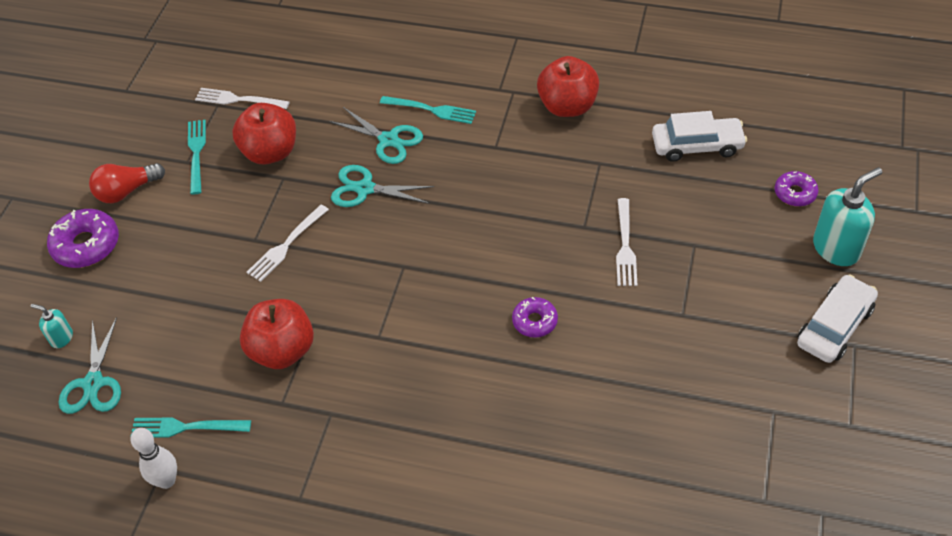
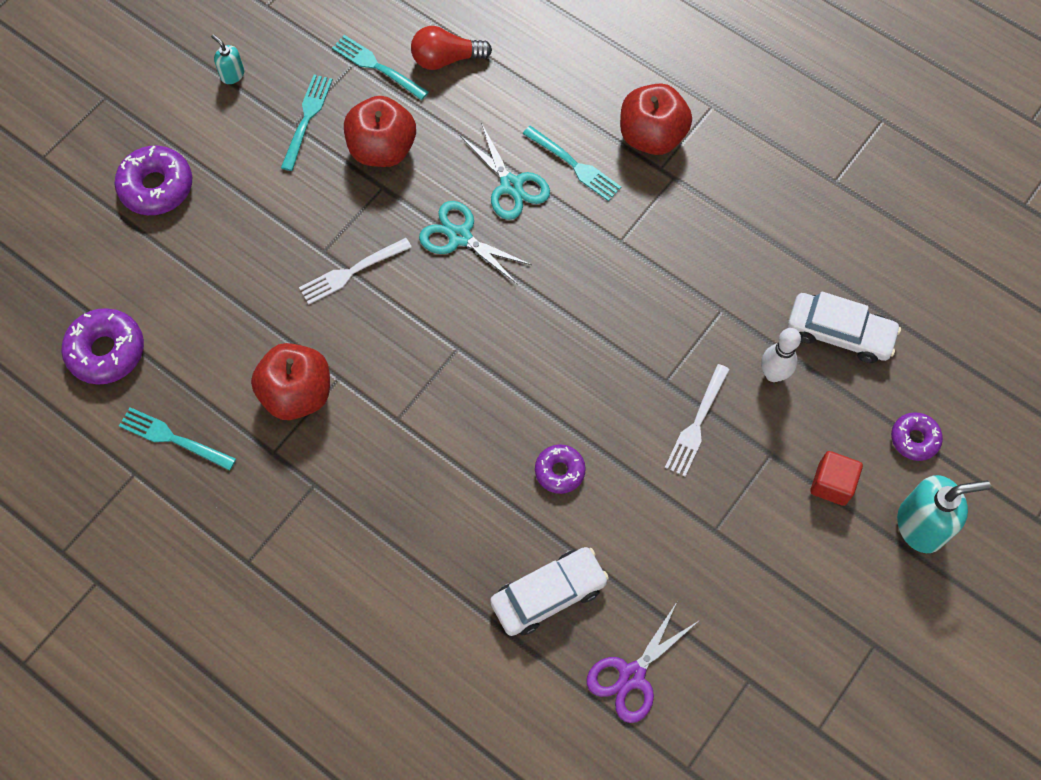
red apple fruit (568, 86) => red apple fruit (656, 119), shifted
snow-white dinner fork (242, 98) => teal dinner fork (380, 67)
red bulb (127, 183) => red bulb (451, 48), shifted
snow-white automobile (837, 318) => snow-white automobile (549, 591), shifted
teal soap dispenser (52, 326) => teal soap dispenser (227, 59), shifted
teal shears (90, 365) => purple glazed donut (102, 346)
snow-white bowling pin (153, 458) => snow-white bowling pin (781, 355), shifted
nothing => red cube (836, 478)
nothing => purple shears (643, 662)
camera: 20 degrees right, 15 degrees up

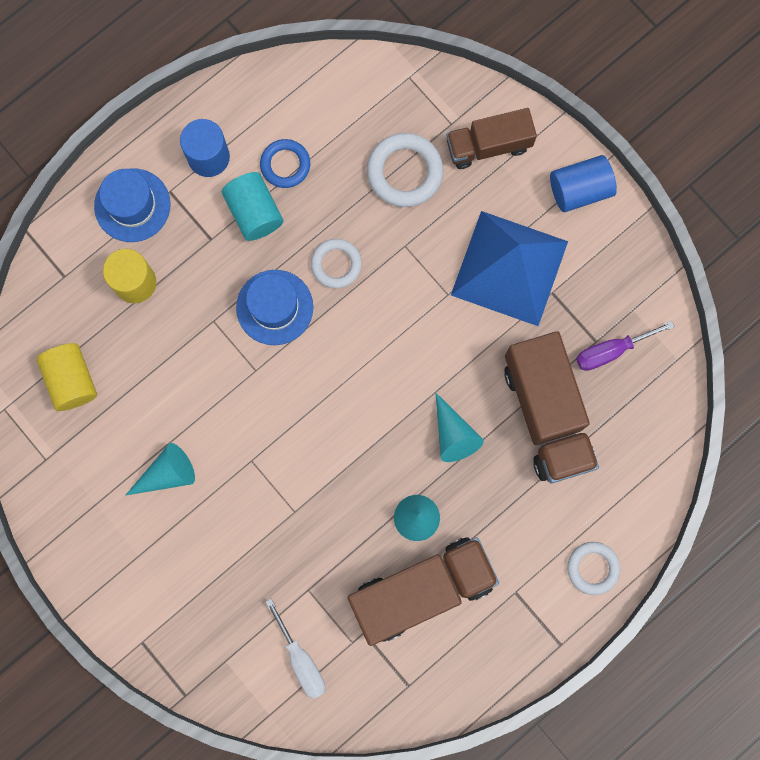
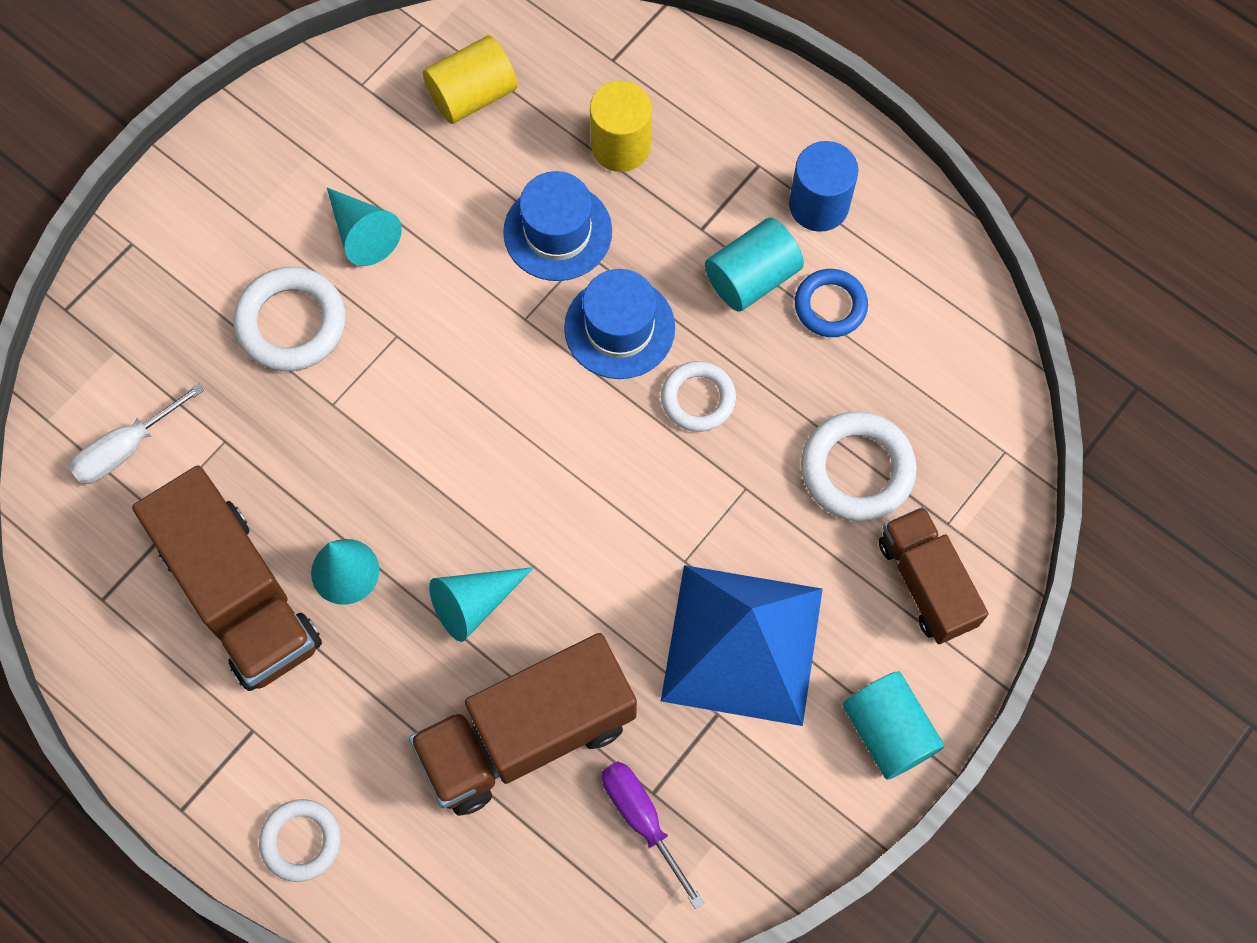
cobalt solid cylinder (583, 183) => teal solid cylinder (893, 725)
cobalt hat (132, 205) => cobalt hat (557, 226), shifted
nothing => snow-white hoop (289, 319)
camera: 80 degrees right, 10 degrees down

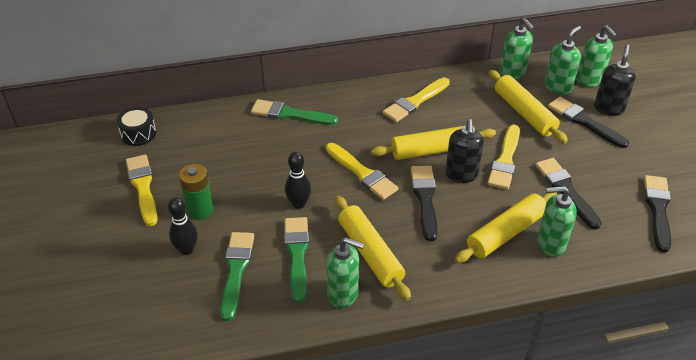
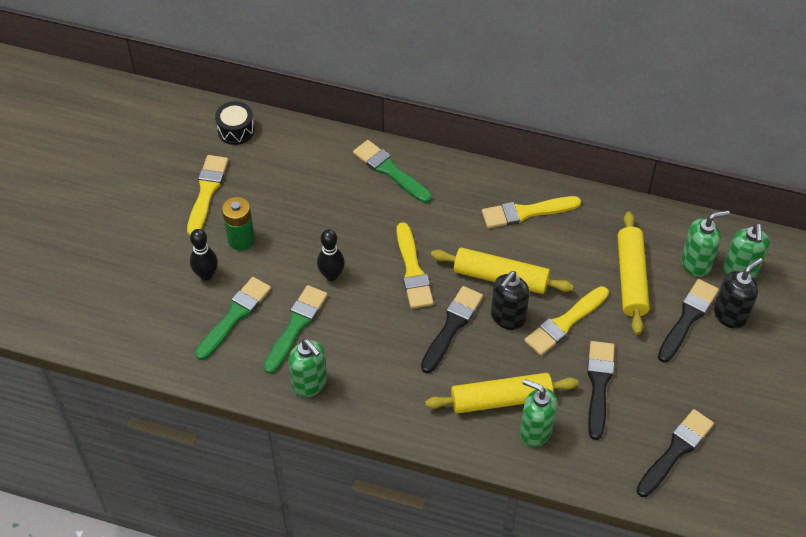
green soap dispenser (516, 48) => nothing
ebony brush (588, 122) => ebony brush (688, 321), 45 degrees clockwise
golden pastry roller (373, 248) => nothing
camera: 30 degrees right, 10 degrees up

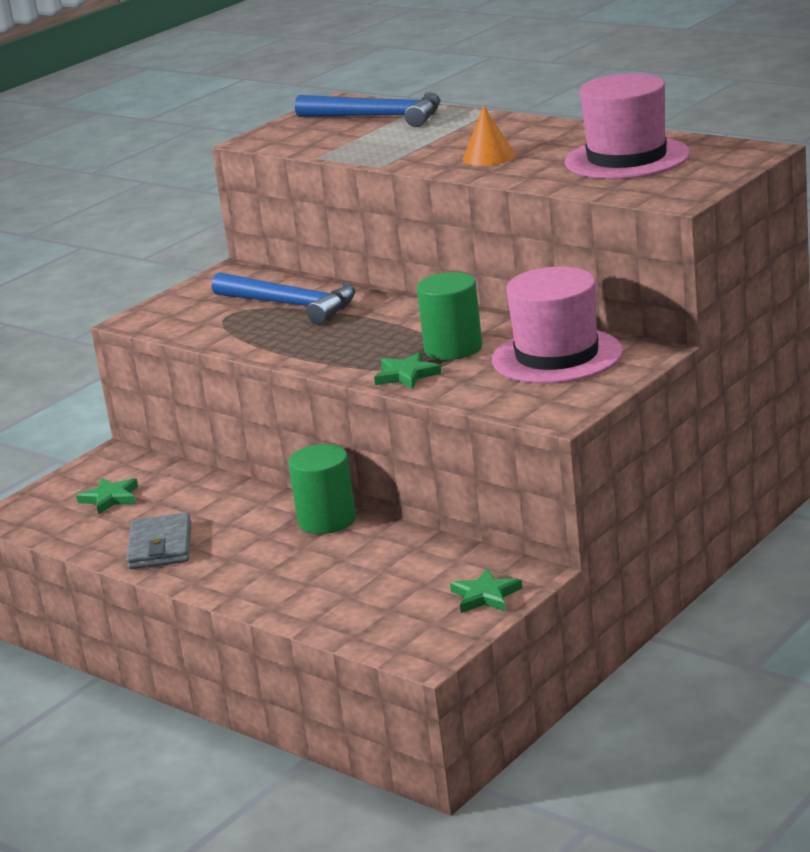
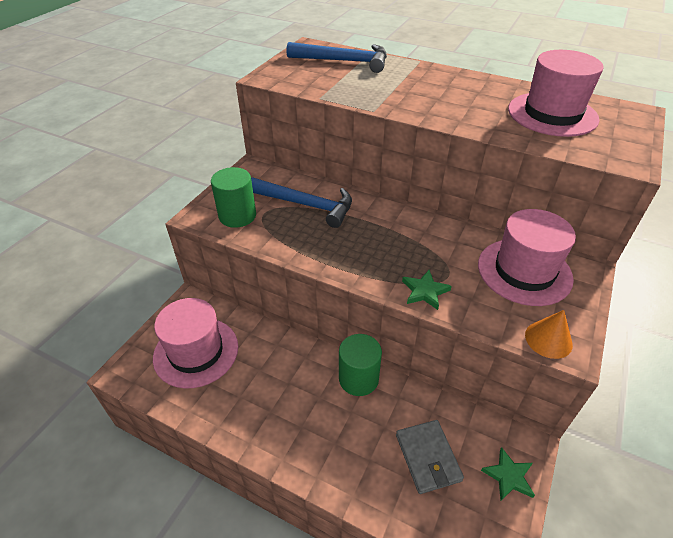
orange-coloured cone shape (489, 135) => orange-coloured cone shape (549, 334), shifted
green solid cylinder (449, 316) => green solid cylinder (233, 197), shifted
green star (107, 496) => rose-pink hat (195, 343)
grey wallet (158, 541) => grey wallet (430, 457), shifted
camera: 15 degrees left, 20 degrees up

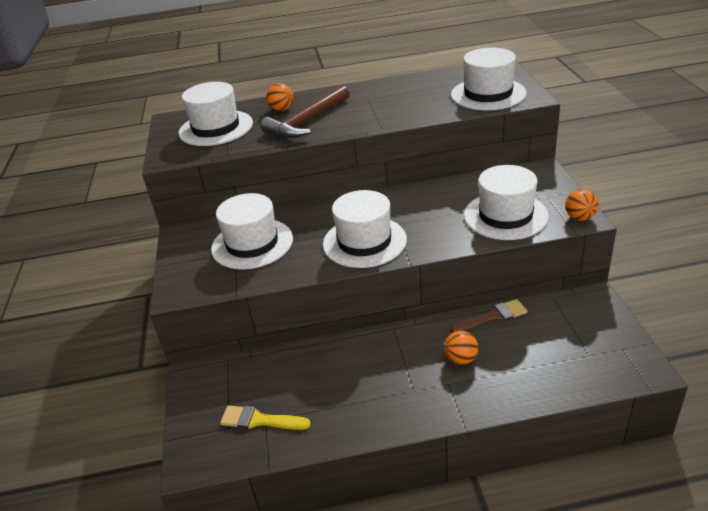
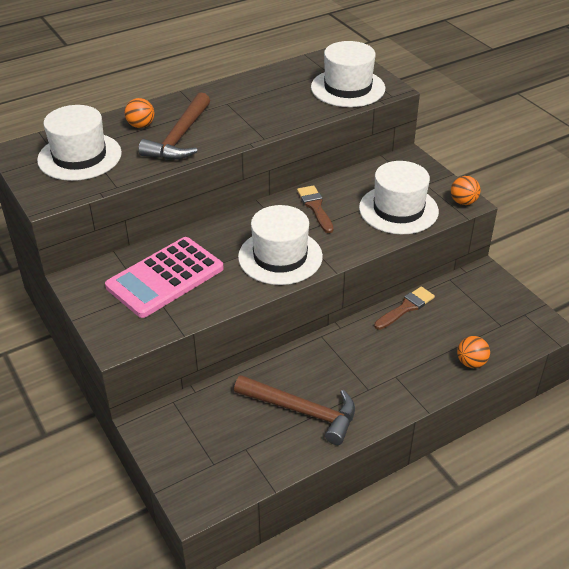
snow-white hat (252, 231) => rose-pink adding machine (164, 277)
orange-coloured play ball (461, 348) => orange-coloured play ball (473, 352), shifted
golden brush (265, 417) => nothing
nothing => russet brush (315, 209)
nothing => russet hammer (294, 410)
camera: 25 degrees left, 5 degrees up

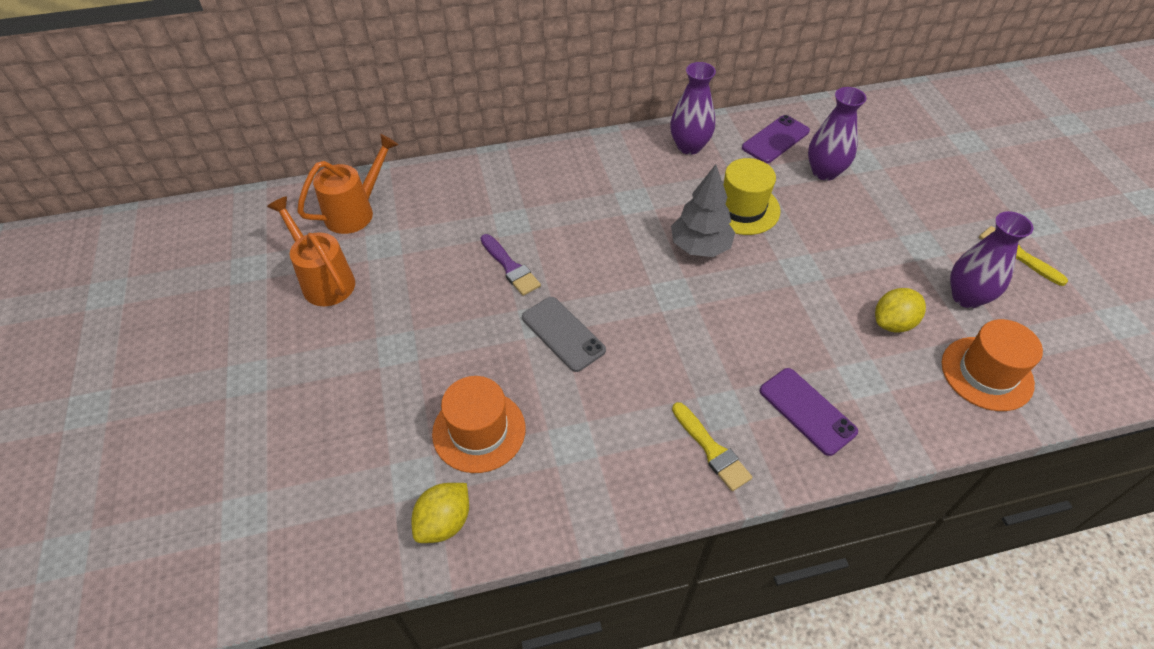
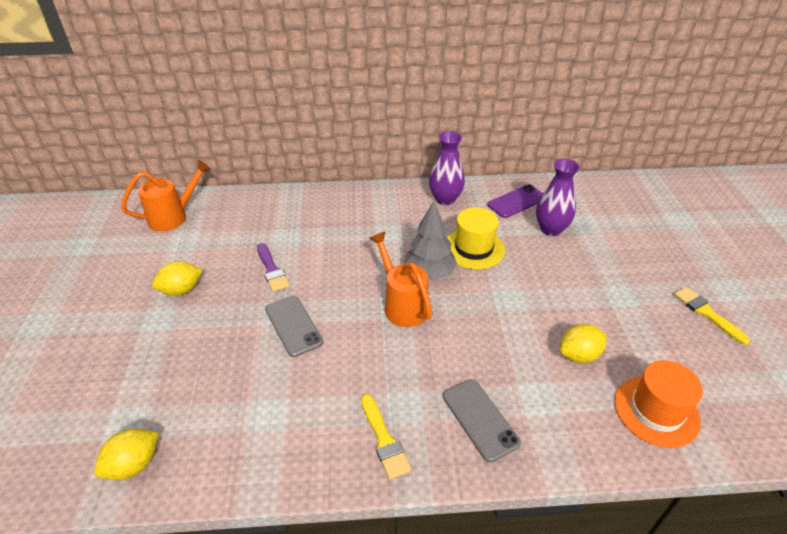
orange-coloured watering can (311, 251) => orange-coloured watering can (400, 279), shifted
purple tall vase (991, 259) => nothing
purple mobile phone (809, 412) => grey mobile phone (482, 420)
orange-coloured hat (479, 424) => nothing
nothing => golden citrus fruit (177, 278)
camera: 10 degrees right, 10 degrees down

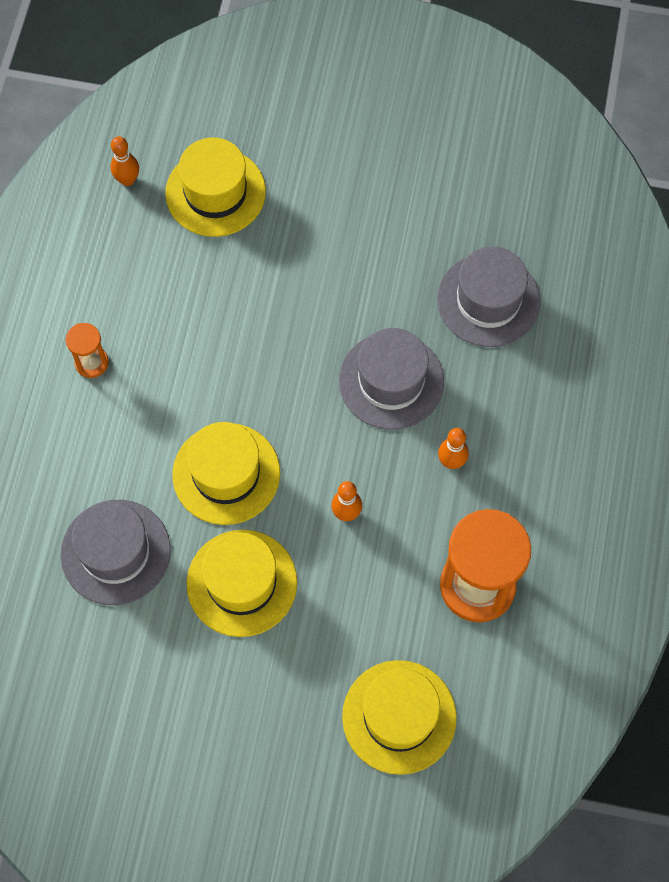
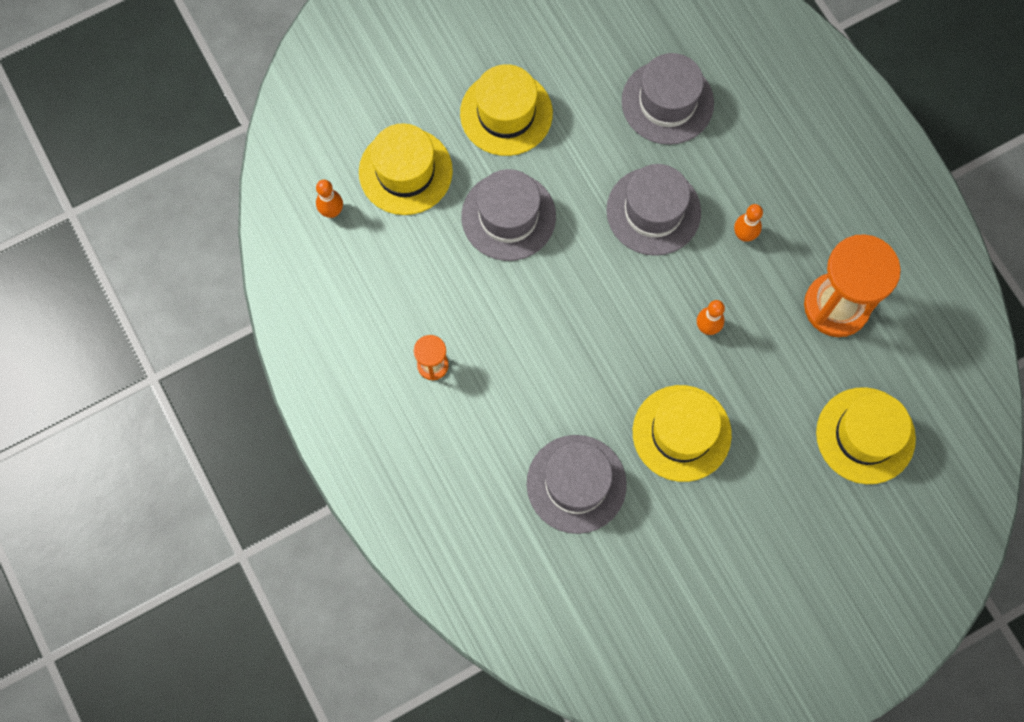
golden hat (226, 473) => golden hat (506, 110), shifted
nothing => grey hat (508, 215)
camera: 40 degrees left, 5 degrees up

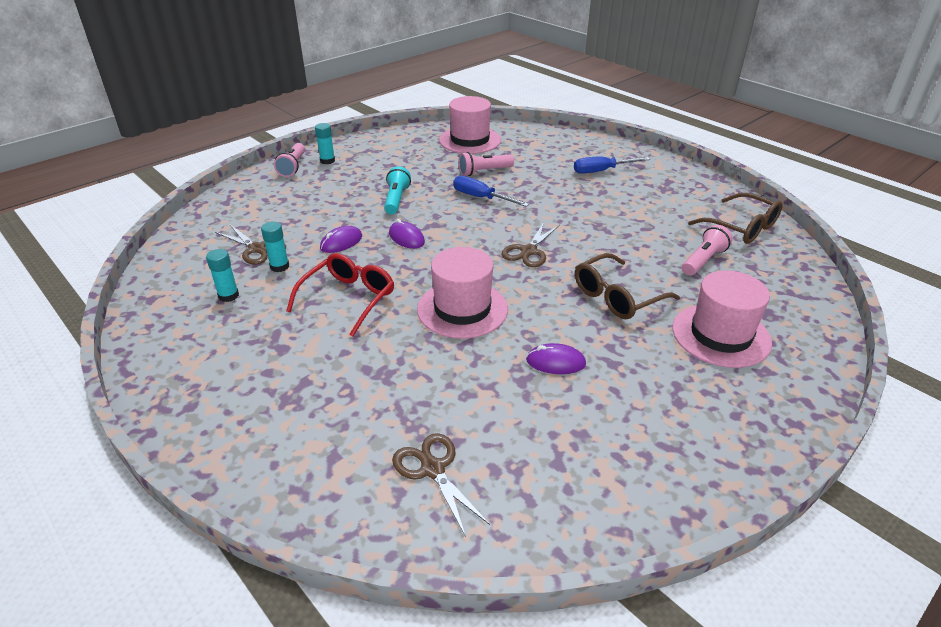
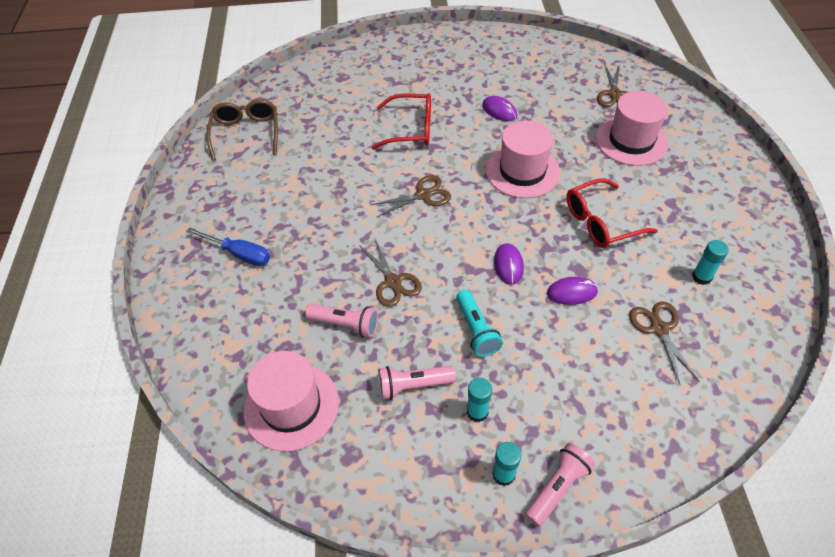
teal torch (397, 190) => teal torch (479, 323), 60 degrees counterclockwise
cobalt screwdriver (491, 191) => russet shears (390, 273)
teal stick of glue (275, 246) => teal stick of glue (479, 400), shifted
rose-pink torch (707, 250) => rose-pink torch (417, 383), shifted
russet spectacles (627, 286) => red spectacles (401, 121)
rose-pink hat (722, 319) => rose-pink hat (632, 128), shifted
camera: 140 degrees left, 15 degrees up

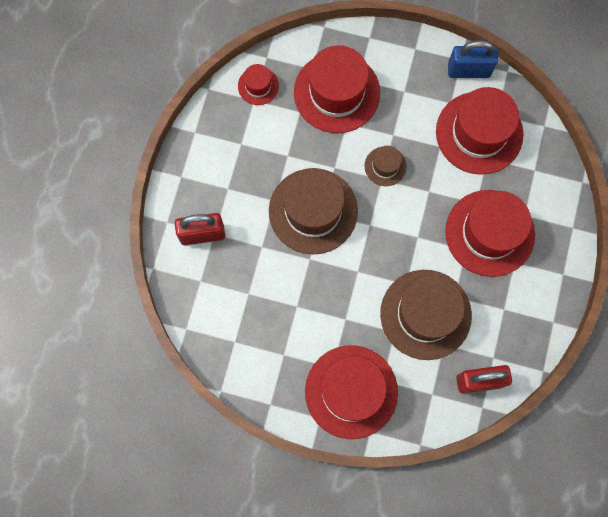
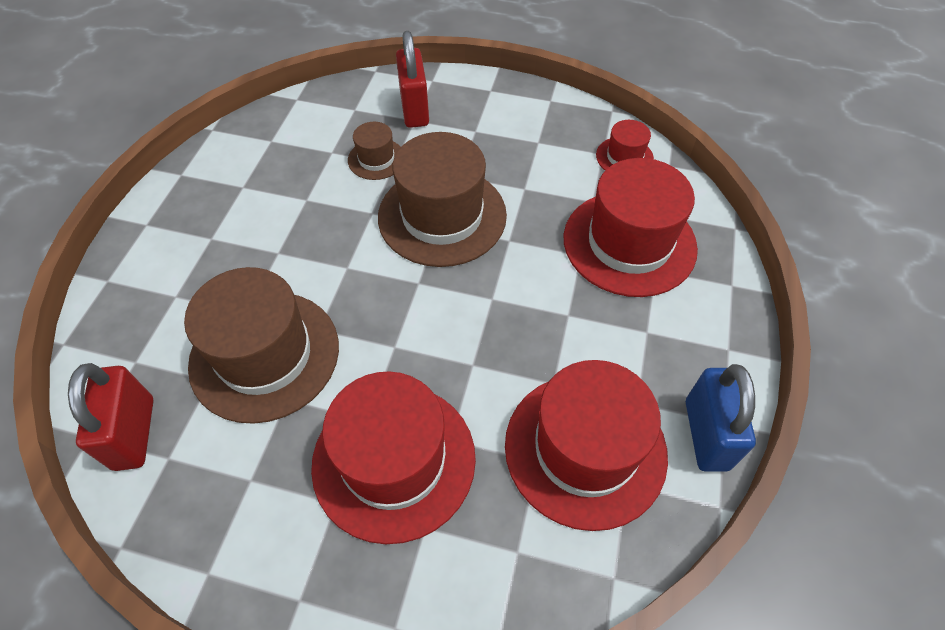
russet hat (385, 166) => russet hat (374, 151), shifted
red hat (351, 392) => nothing
camera: 90 degrees right, 20 degrees down

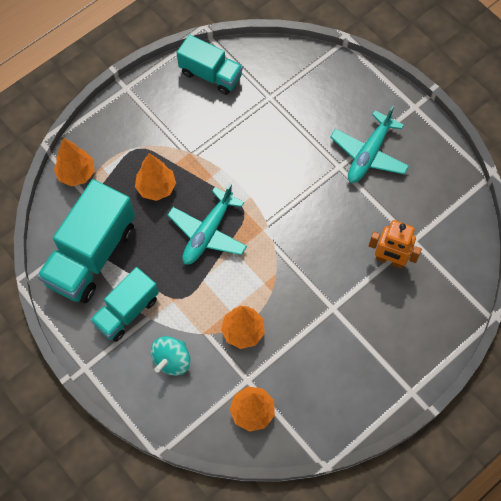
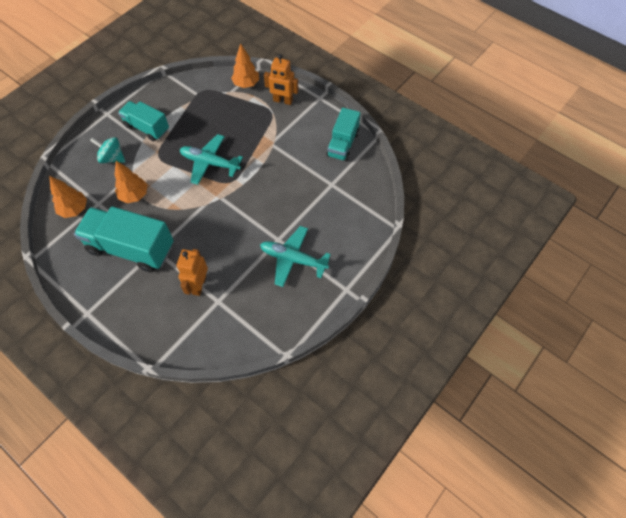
orange-coloured fir tree (155, 177) => nothing
teal truck (86, 241) => teal truck (124, 239), shifted
nothing => orange-coloured robot (281, 79)
camera: 80 degrees right, 5 degrees down

